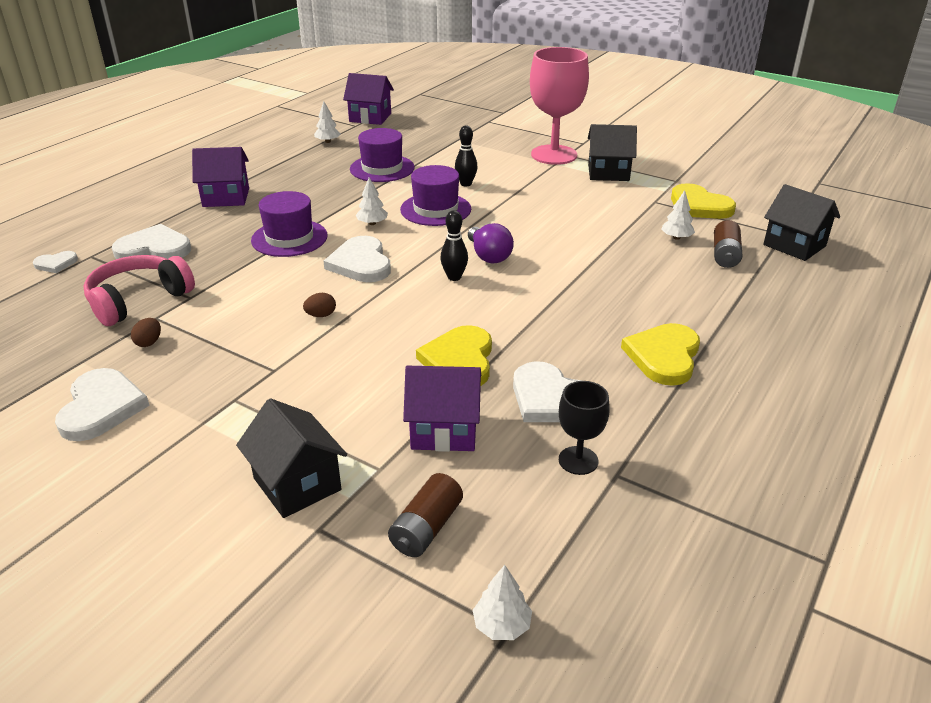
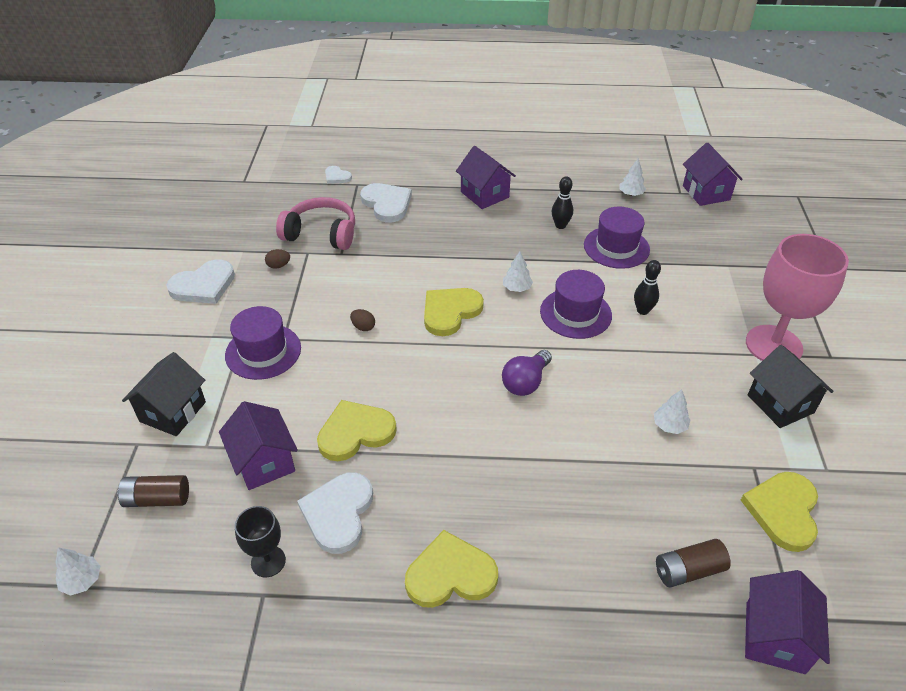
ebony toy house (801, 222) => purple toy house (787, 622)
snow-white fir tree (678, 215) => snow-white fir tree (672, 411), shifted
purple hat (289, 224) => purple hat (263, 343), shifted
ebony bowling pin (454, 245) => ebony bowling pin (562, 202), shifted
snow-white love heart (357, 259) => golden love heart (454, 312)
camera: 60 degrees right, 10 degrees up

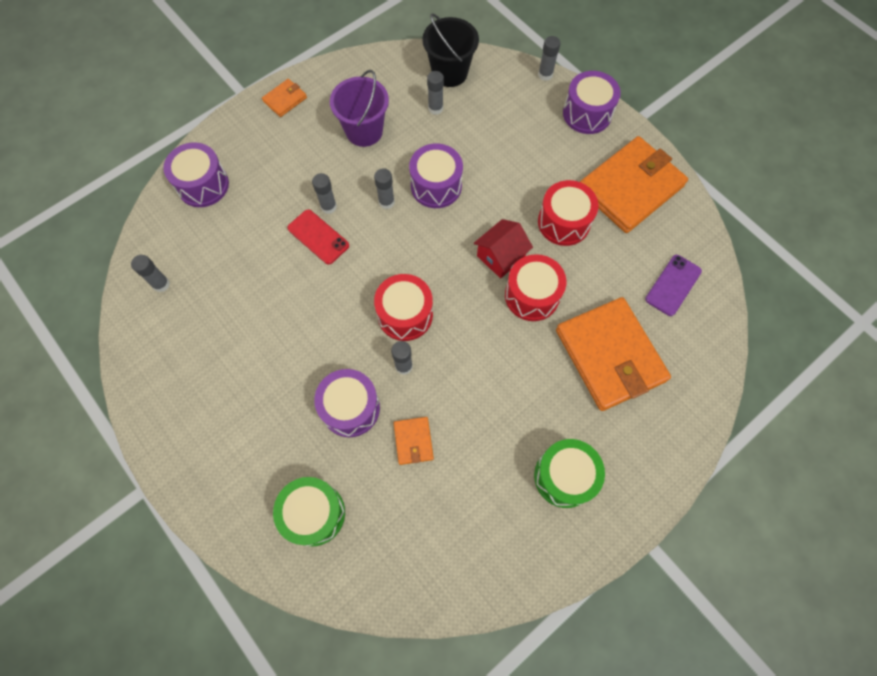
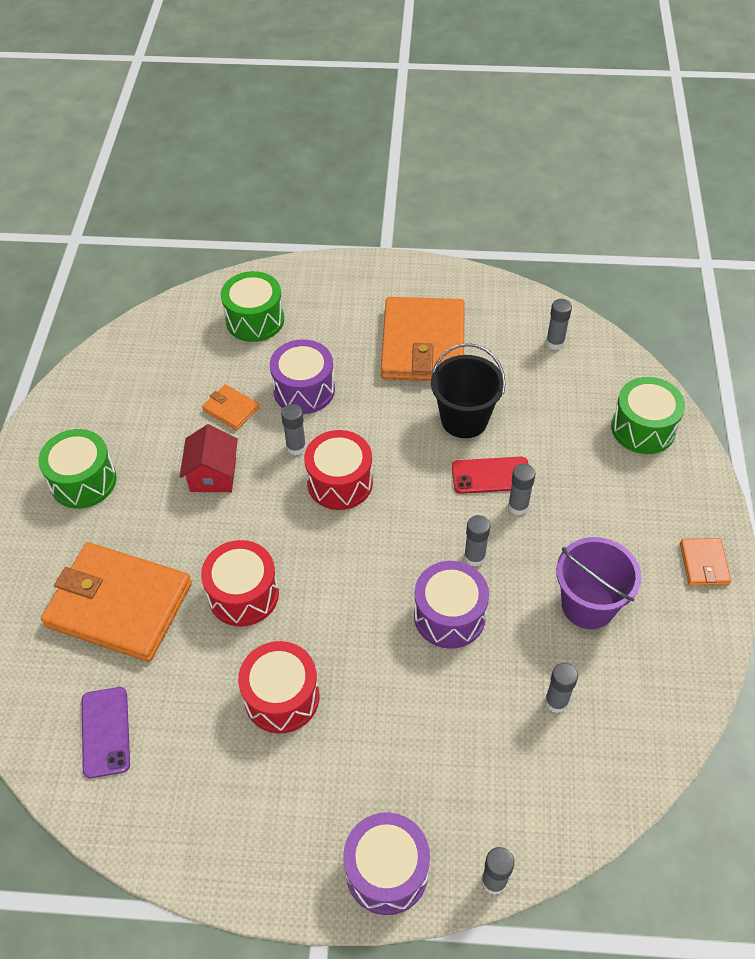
ebony bucket (450, 50) => ebony bucket (468, 390), shifted
orange-coloured wallet (634, 184) => orange-coloured wallet (423, 339), shifted
purple toy drum (196, 174) => green toy drum (648, 415)
red toy house (503, 248) => red toy house (209, 458), shifted
camera: 135 degrees right, 15 degrees down

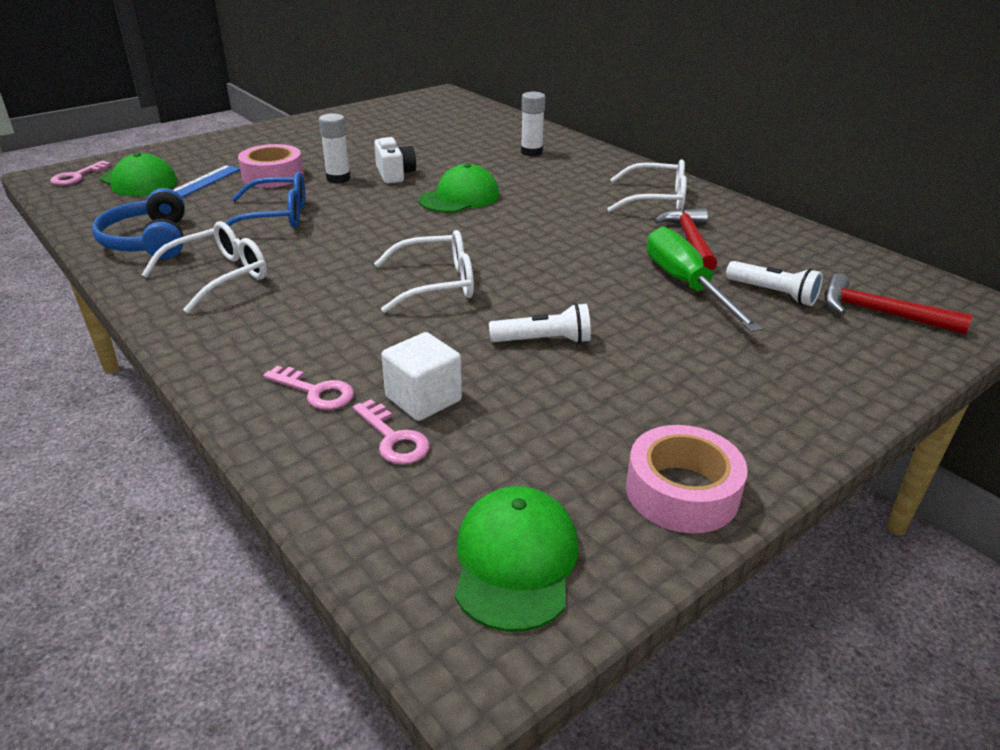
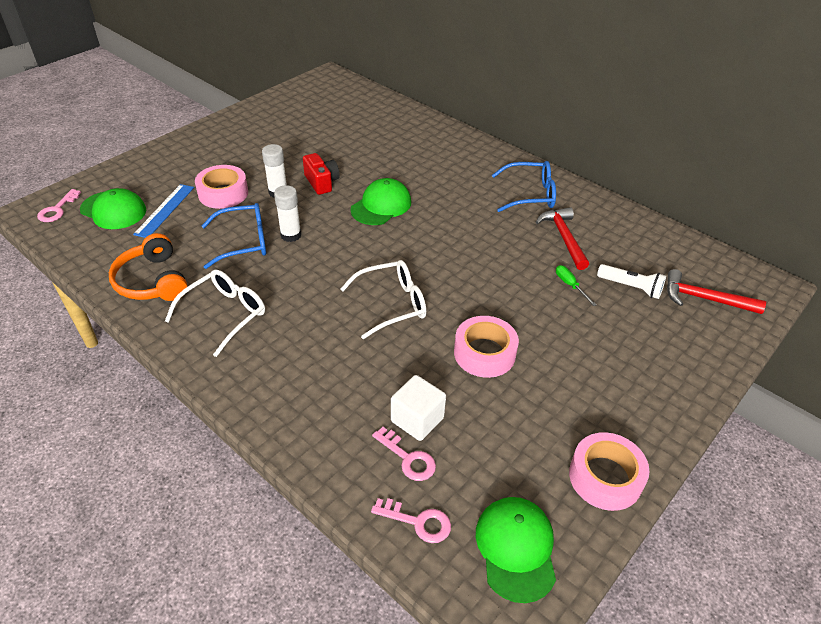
snow-white stick of glue (533, 124) => snow-white stick of glue (288, 213), shifted
snow-white photo camera (395, 160) => red photo camera (321, 174)
snow-white spectacles (647, 186) => cobalt spectacles (524, 186)
cobalt over-ear headphones (138, 223) => orange-coloured over-ear headphones (148, 267)
green screwdriver (705, 279) => green screwdriver (576, 285), x0.44
snow-white torch (540, 323) => rose-pink roll of tape (486, 347)
rose-pink key (308, 388) => rose-pink key (411, 520), shifted
camera: 10 degrees left, 10 degrees up

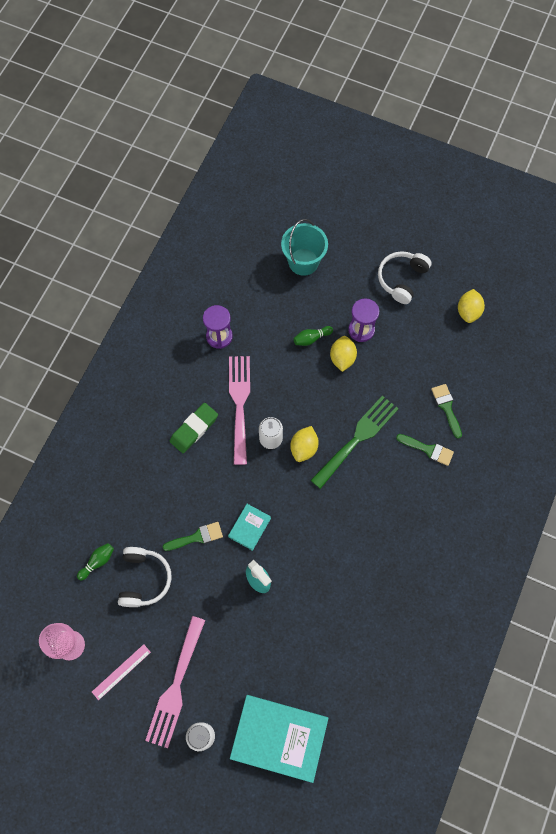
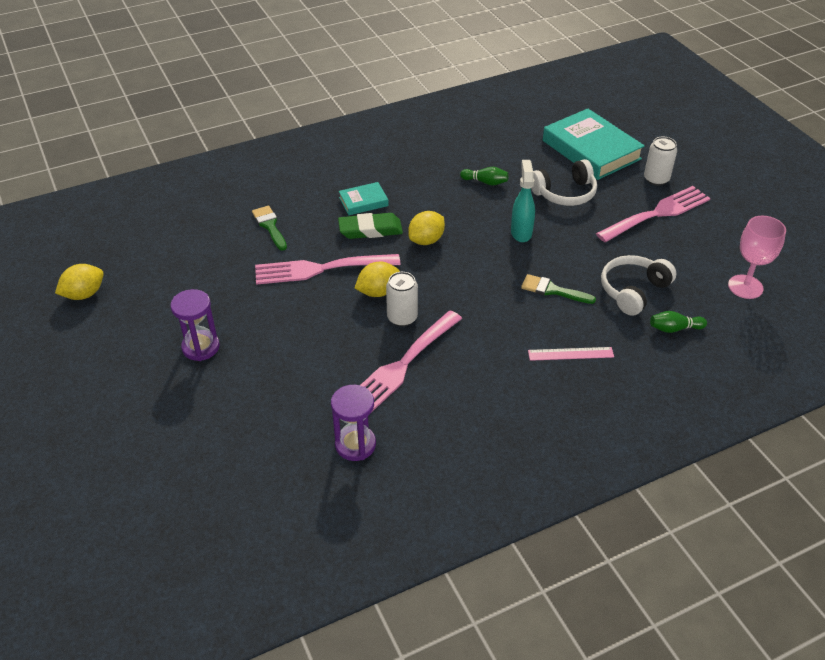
teal bucket (304, 247) => nothing
snow-white over-ear headphones (405, 277) => snow-white over-ear headphones (564, 182), shifted
green bowling pin (313, 336) => green bowling pin (484, 176), shifted
golden citrus fruit (343, 354) => golden citrus fruit (426, 228), shifted
green brush (446, 411) => nothing
green dinner fork (355, 442) => rose-pink dinner fork (327, 269)
green gum eraser (194, 428) => green gum eraser (370, 226), shifted
teal hardcover (249, 527) => teal hardcover (364, 198), shifted
rose-pink measuring stick (121, 672) => rose-pink measuring stick (571, 354), shifted
camera: 140 degrees left, 25 degrees down

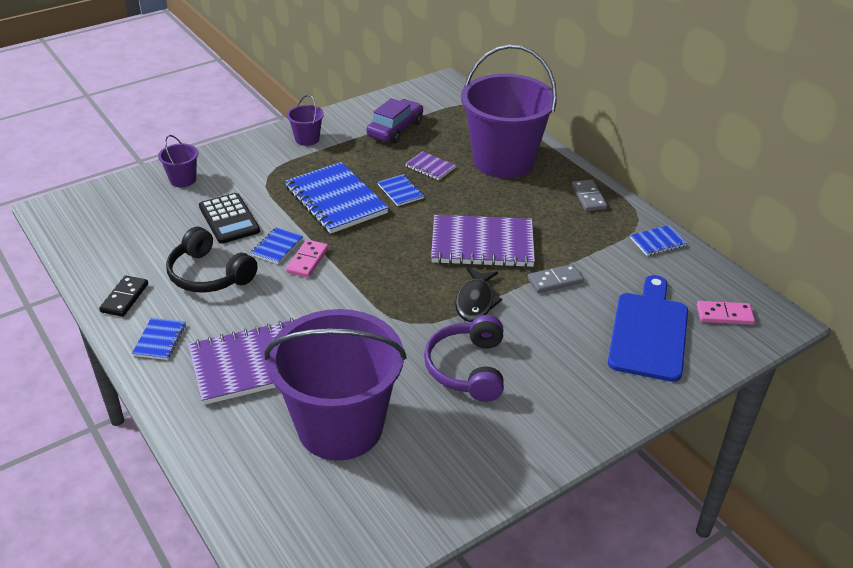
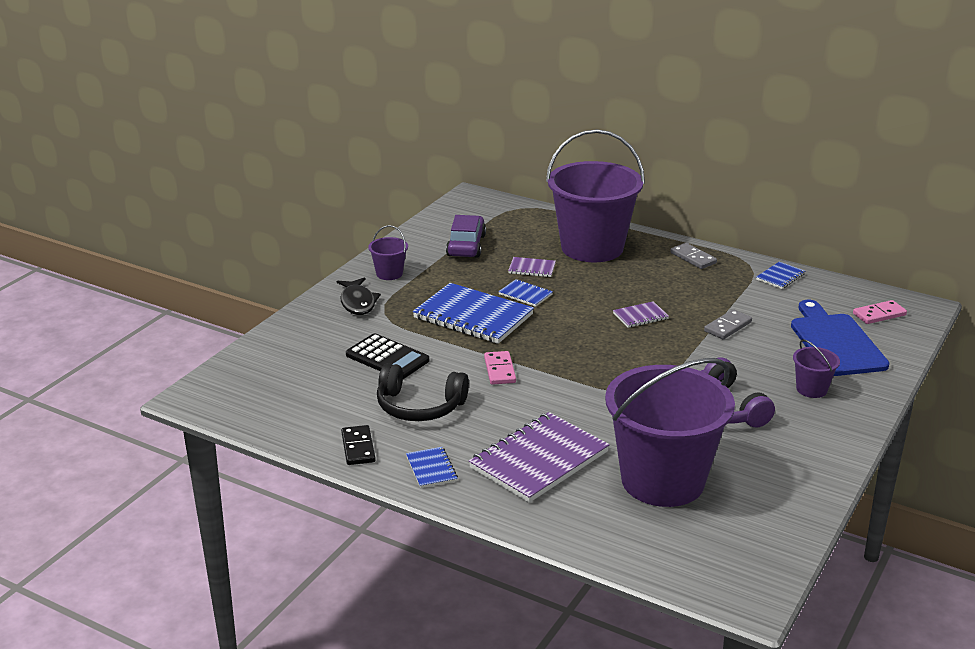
purple bucket (178, 161) => purple bucket (816, 368), shifted
purple notepad (483, 241) => purple notepad (641, 314), x0.46
cobalt notepad (276, 245) => nothing
ebony toy fish (478, 294) => ebony toy fish (359, 296), shifted
camera: 25 degrees left, 10 degrees down

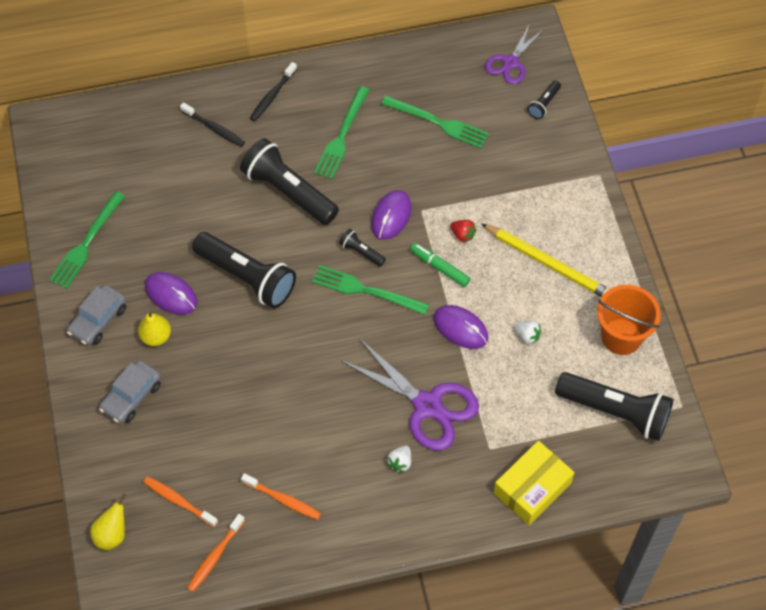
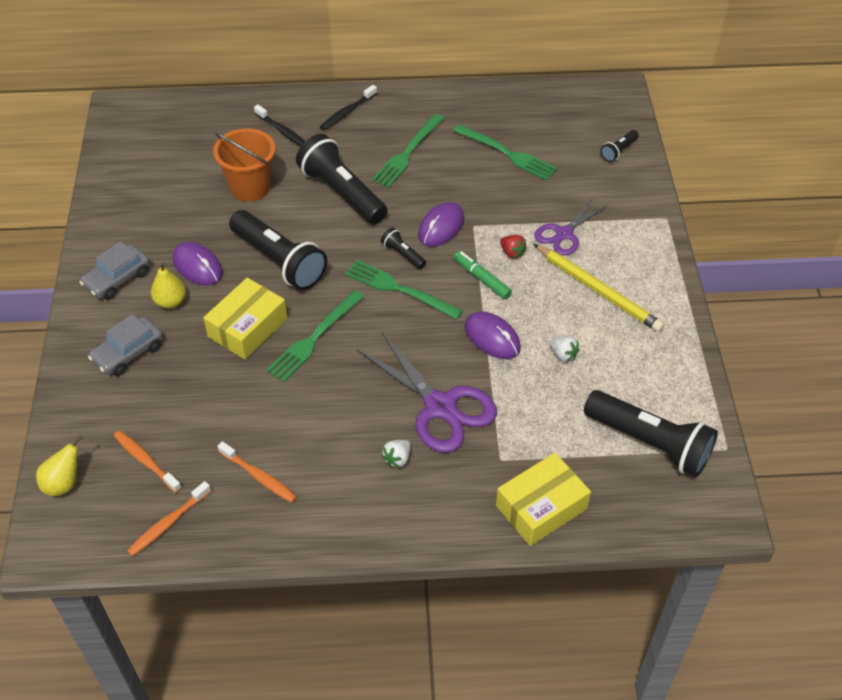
purple shears (514, 53) => purple shears (571, 227), shifted
green dinner fork (87, 240) => green dinner fork (315, 336), shifted
orange-coloured bucket (629, 320) => orange-coloured bucket (244, 165), shifted
nothing => golden box (245, 318)
camera: 10 degrees right, 10 degrees down

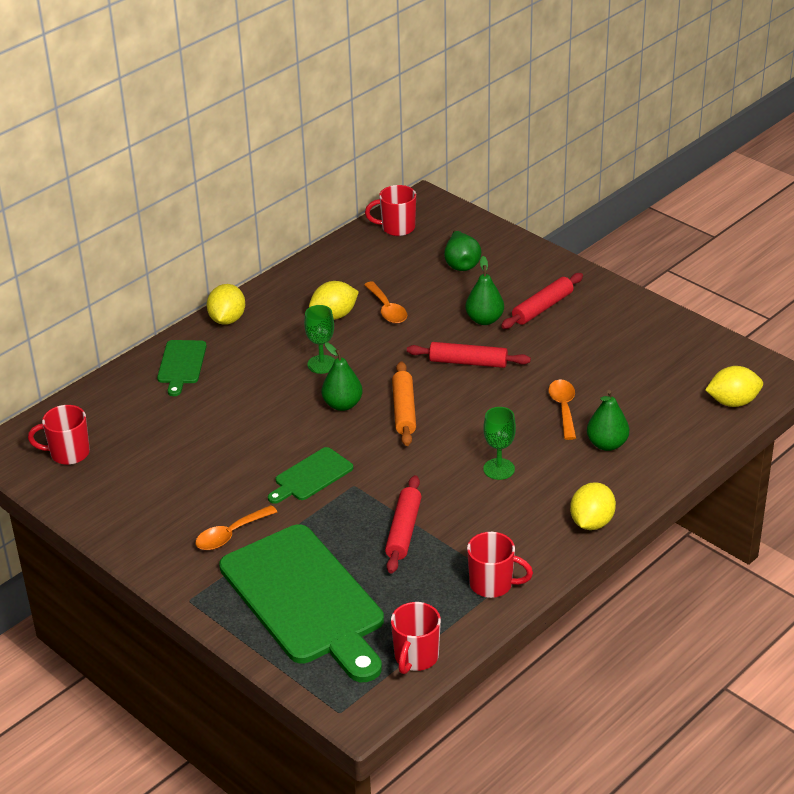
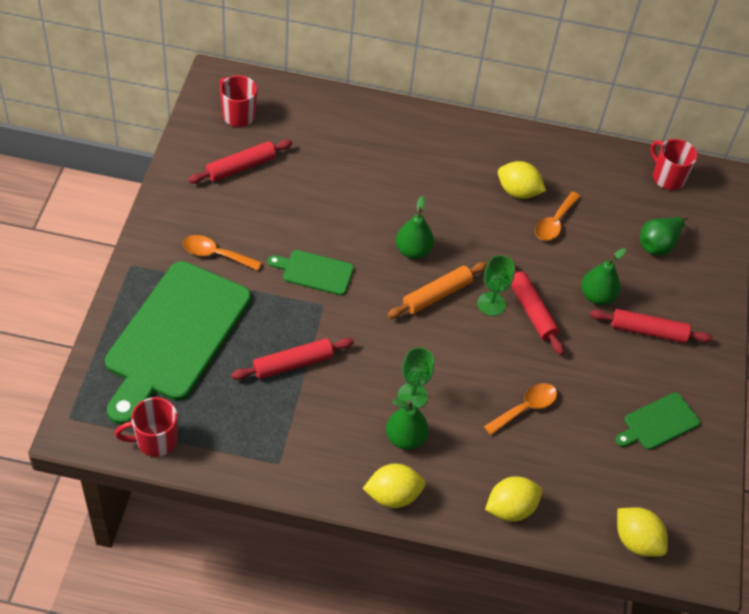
golden citrus fruit (226, 304) => golden citrus fruit (513, 499), shifted
green wine glass (319, 339) => green wine glass (496, 285), shifted
green bread board (182, 368) => green bread board (657, 421), shifted
green toy pear (608, 420) => green toy pear (407, 424), shifted
red tea mug (500, 565) => nothing
nothing => red pastry roller (240, 162)
camera: 50 degrees right, 15 degrees up

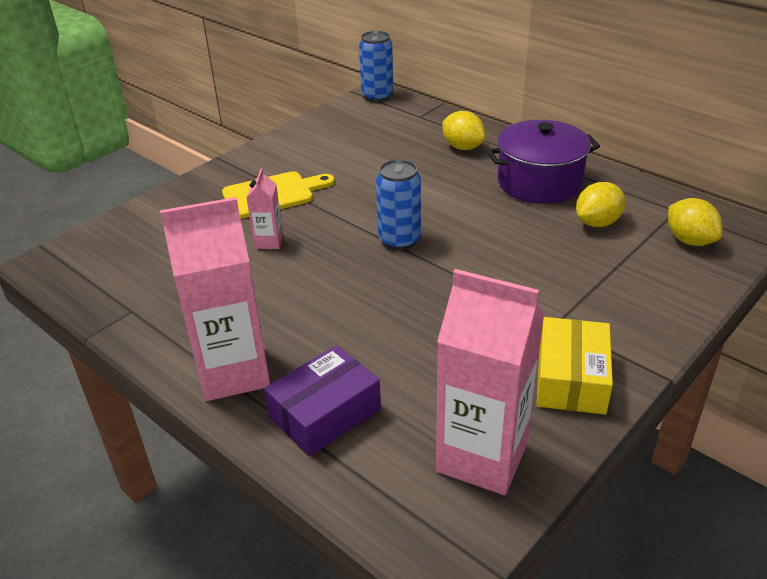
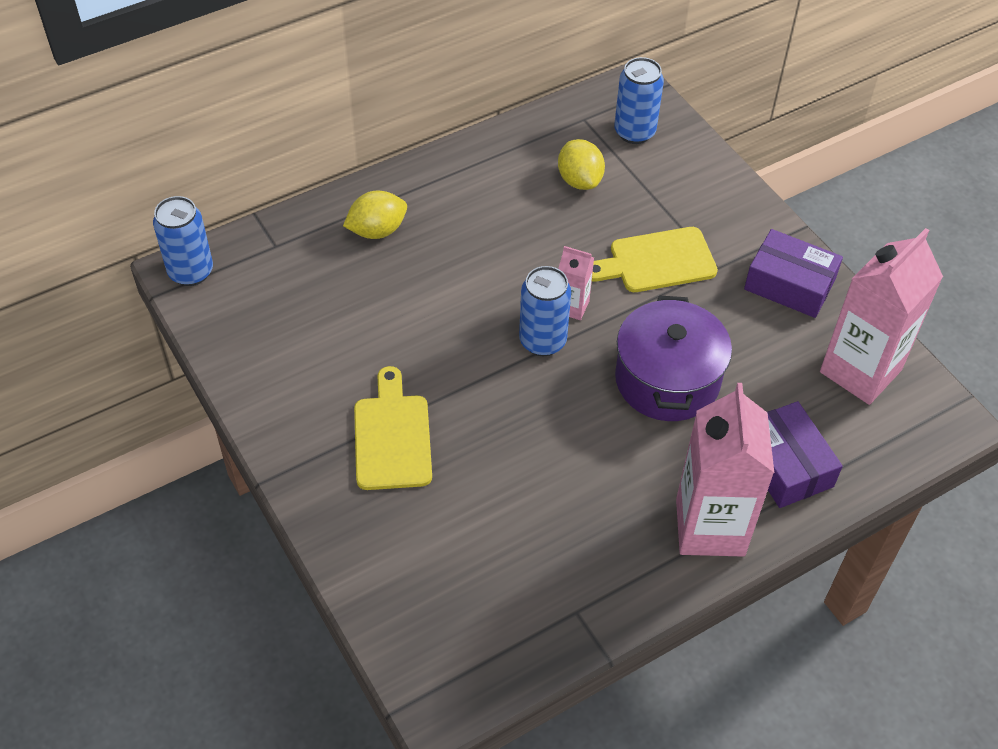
purple pot (543, 162) => purple pot (673, 358), shifted
rose-pink juice carton (264, 209) => rose-pink juice carton (576, 283), shifted
golden citrus fruit (695, 222) => cobalt can (639, 100)
golden box (574, 366) => purple box (793, 273)
nothing => golden bread board (655, 259)
camera: 75 degrees left, 15 degrees up

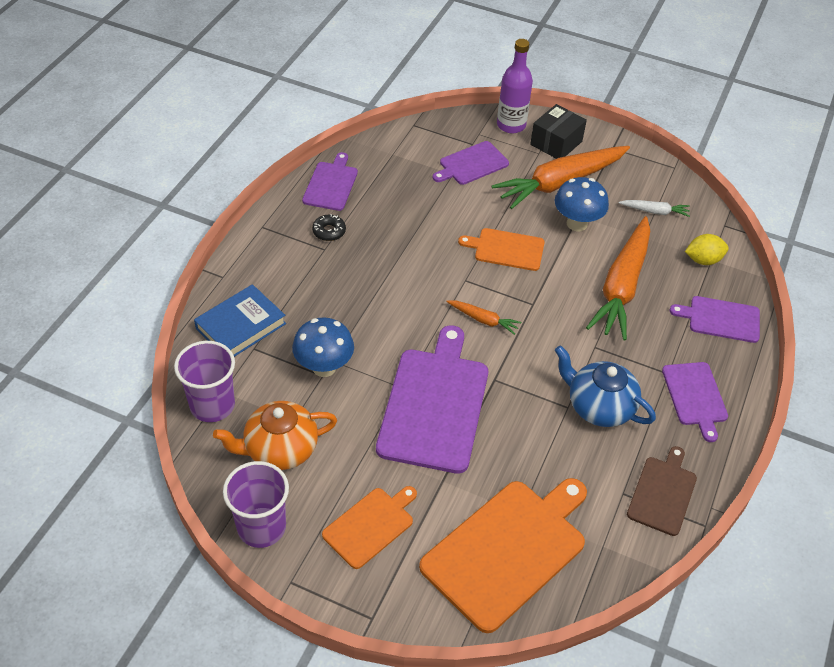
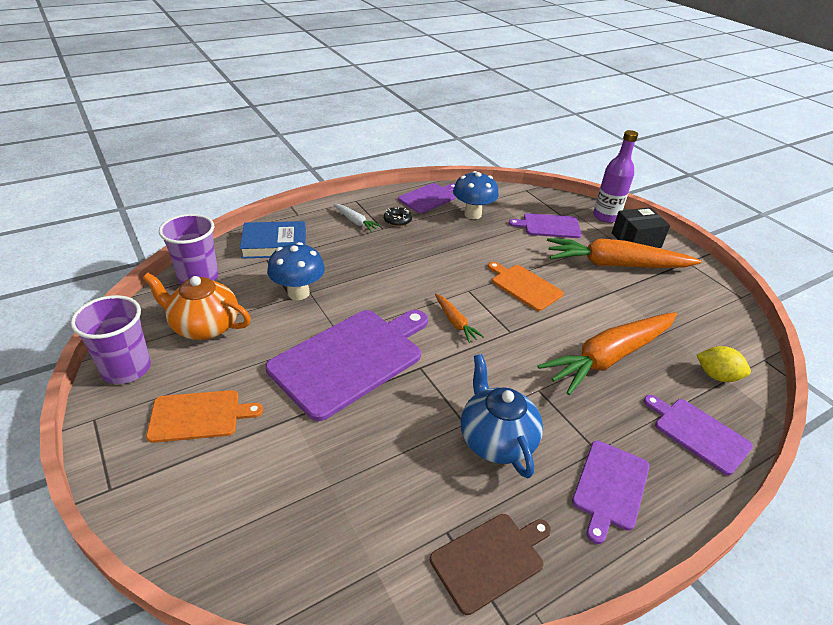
cobalt toadstool (582, 204) => cobalt toadstool (476, 195), shifted
snow-white toy carrot (654, 208) => snow-white toy carrot (357, 218), shifted
orange-coloured bread board (503, 555) => nothing
camera: 35 degrees right, 10 degrees down

